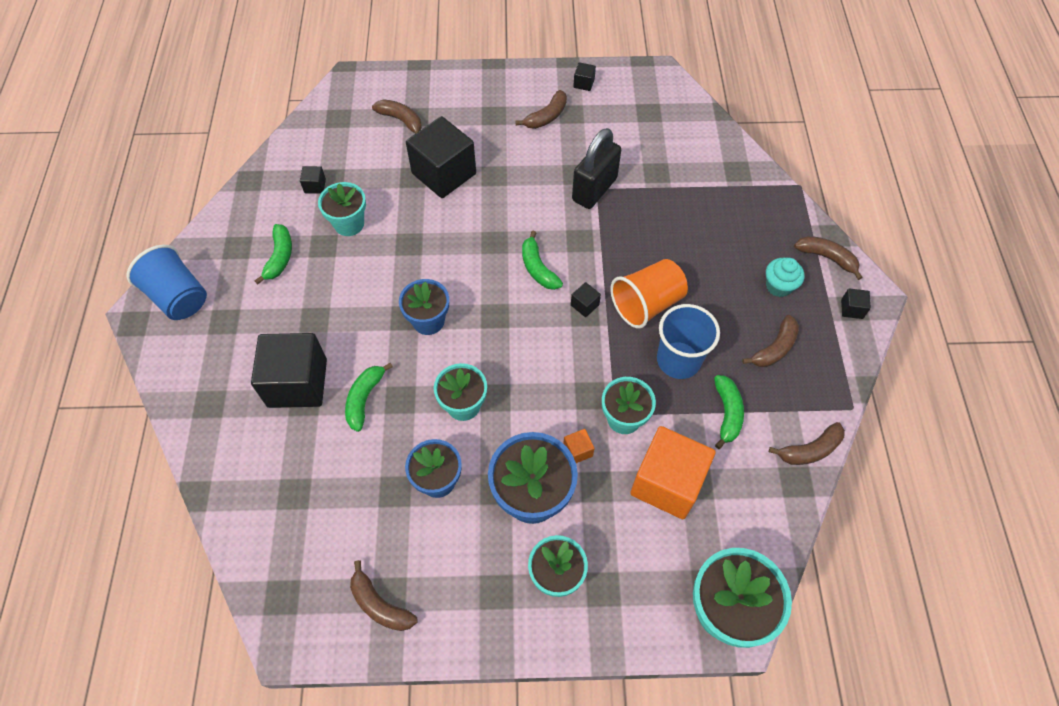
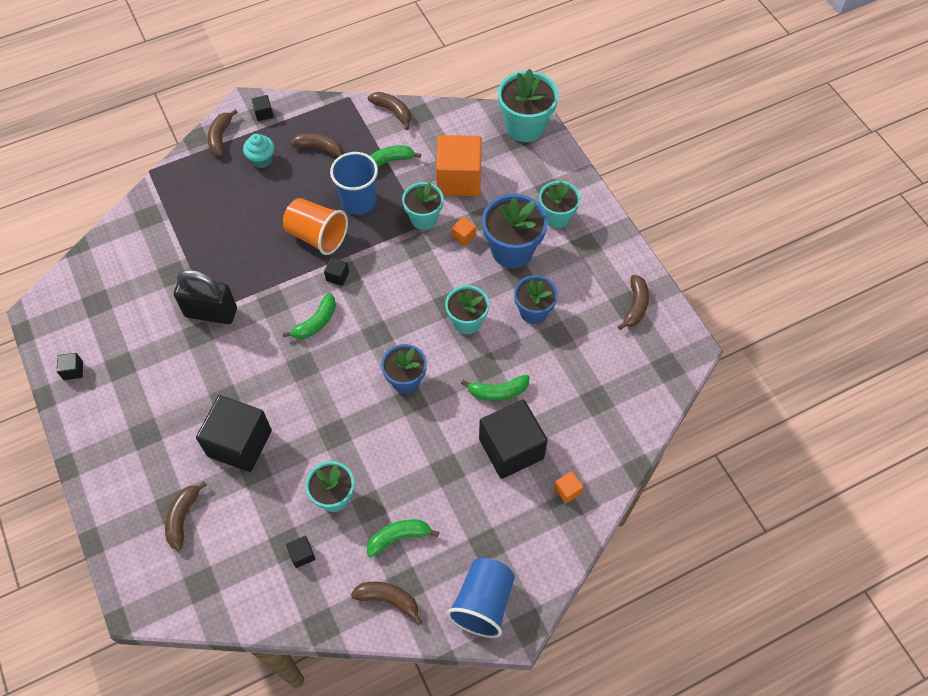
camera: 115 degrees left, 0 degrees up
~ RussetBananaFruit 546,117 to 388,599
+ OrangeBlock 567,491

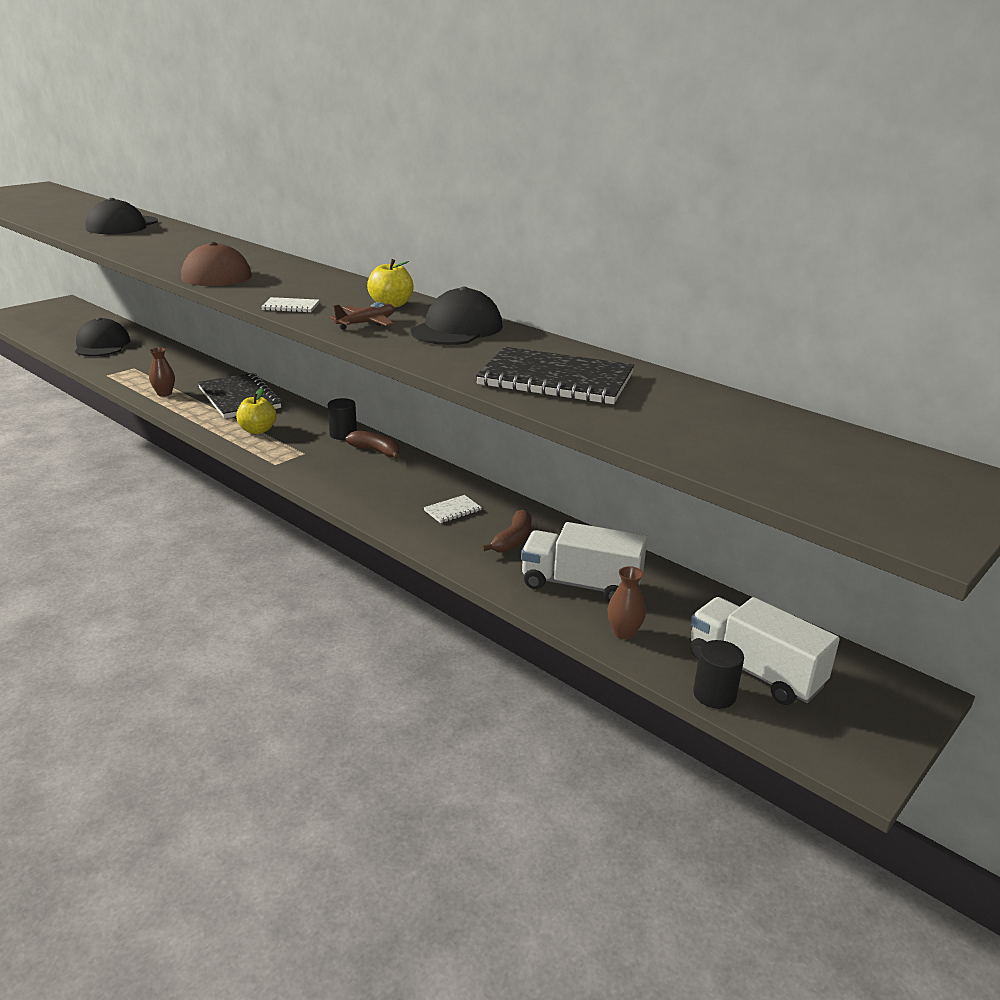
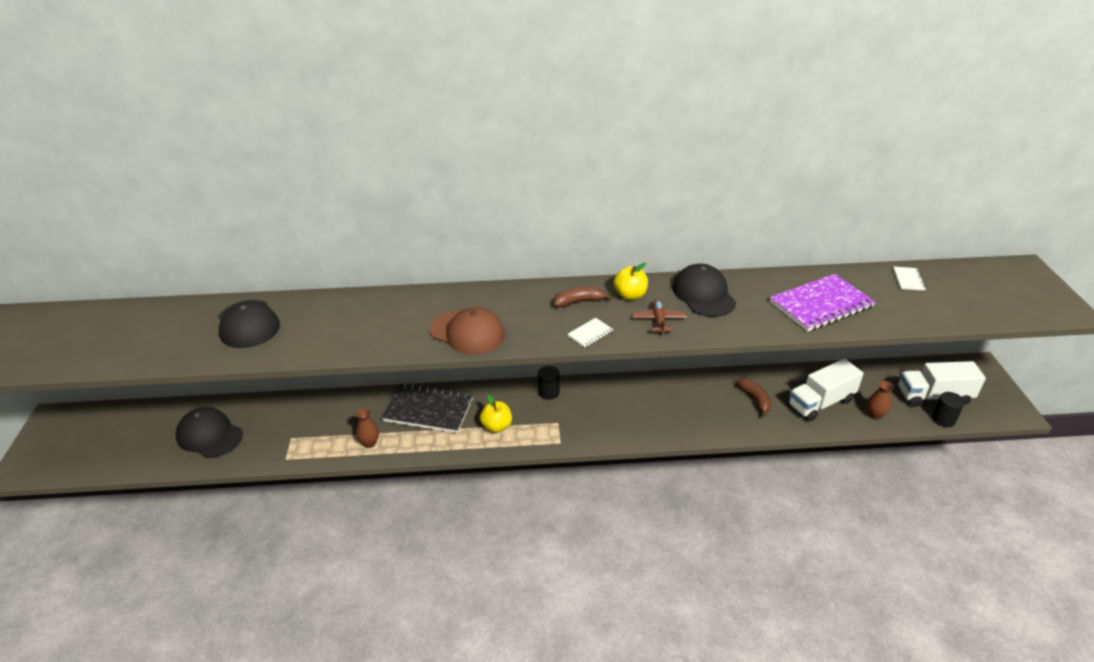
camera: 45 degrees left, 10 degrees up
~ RussetBananaFruit 376,451 to 579,302
~ SnowWhiteNotepad 452,510 to 908,279
~ BlackNotepad 556,380 to PurpleNotepad 820,305

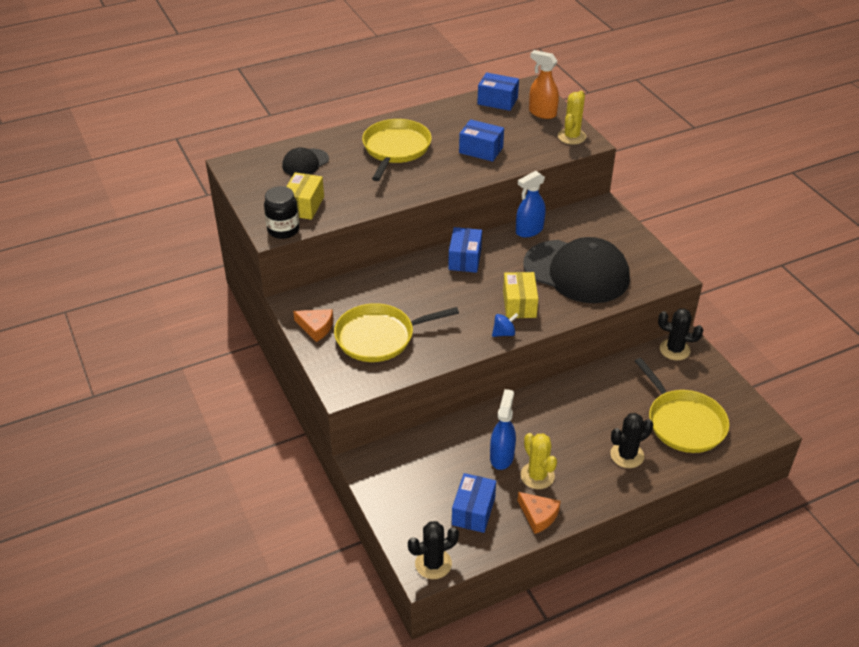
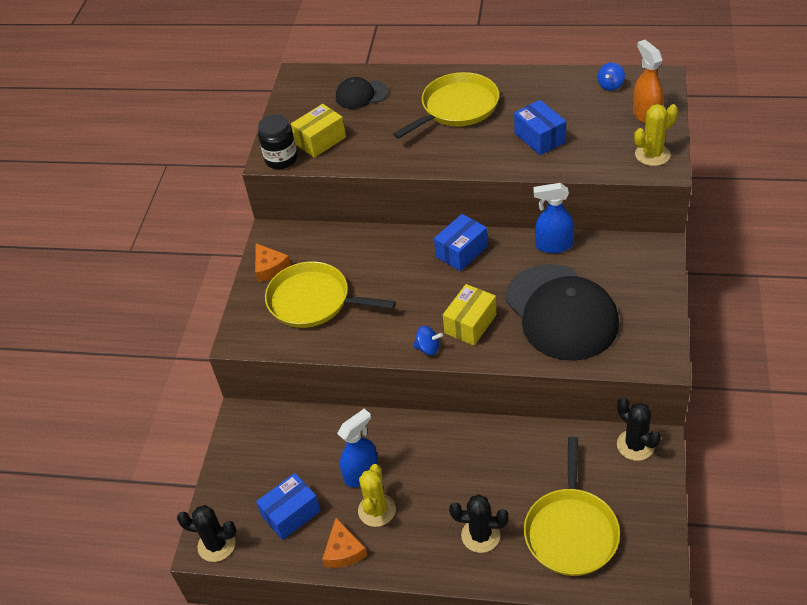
camera: 40 degrees right, 5 degrees up
~ CobaltParcel 497,101 to CobaltWhirligig 610,85

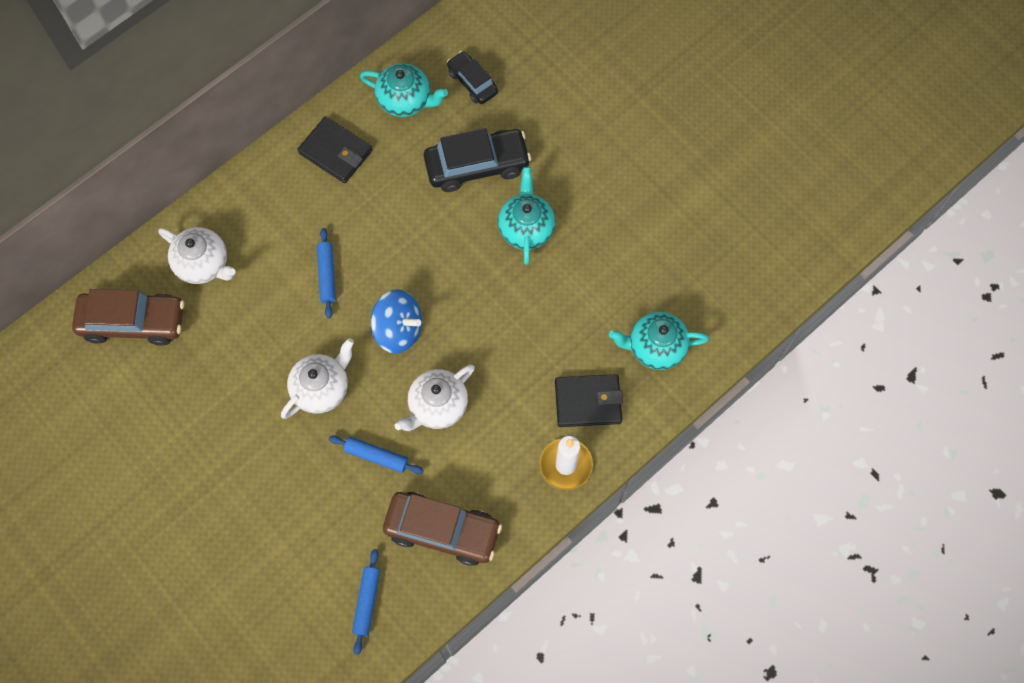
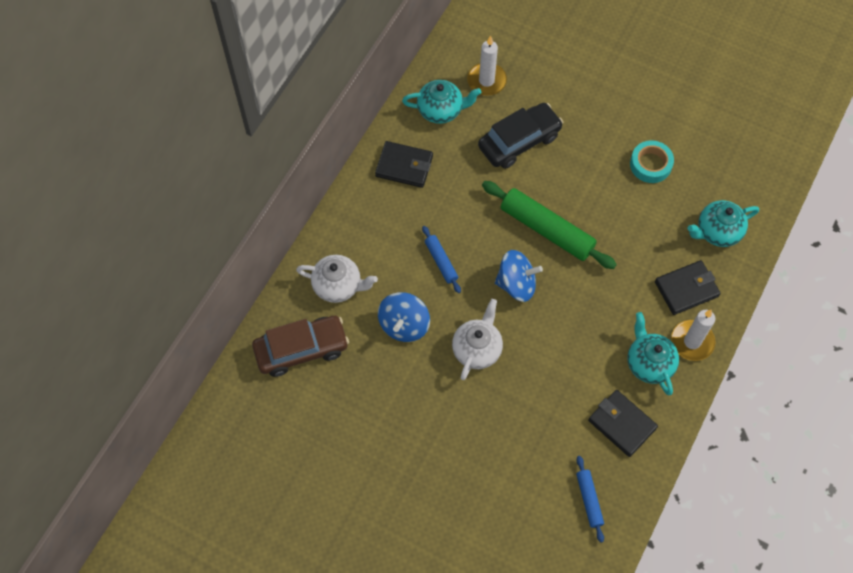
camera: 20 degrees left, 5 degrees down
- CobaltDoughRoller 376,456
~ RussetToyCar 442,530 to BlackCardWallet 622,424
- SnowWhiteTeapot 437,406
~ BlackToyCar 472,82 to SnowWhiteCandle 486,81
~ TealTeapot 526,228 to 649,363
+ CobaltWhirligig 404,325
+ EmeraldDoughRoller 546,230
+ TealTape 650,164

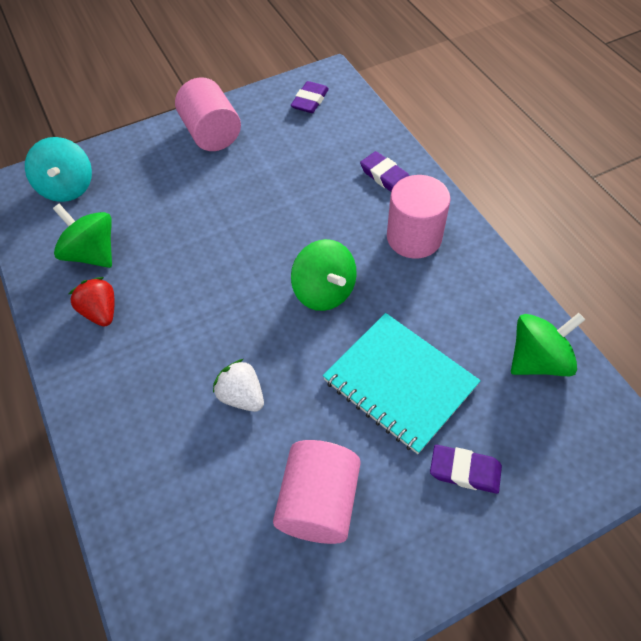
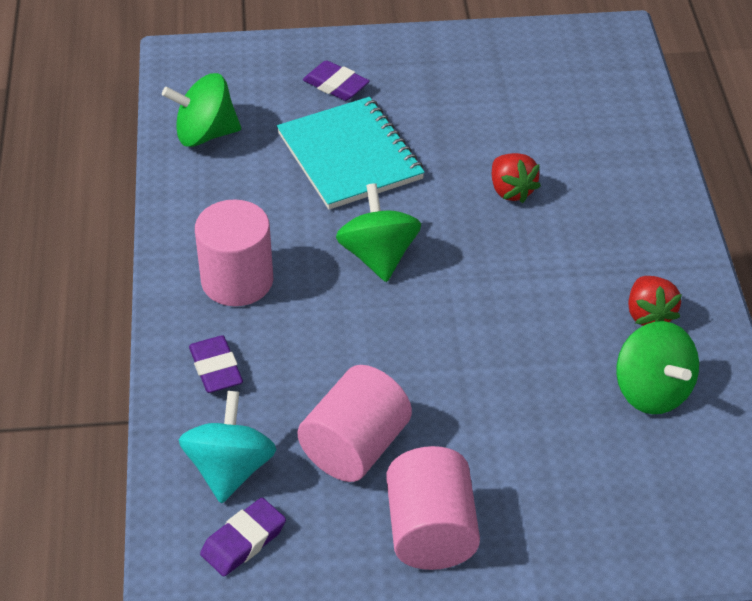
camera: 160 degrees left, 10 degrees down
~ TealWhirligig 67,187 to 230,469
~ SnowWhiteBerry 242,396 to RedBerry 511,191
~ PinkSolidCylinder 318,502 to 355,447

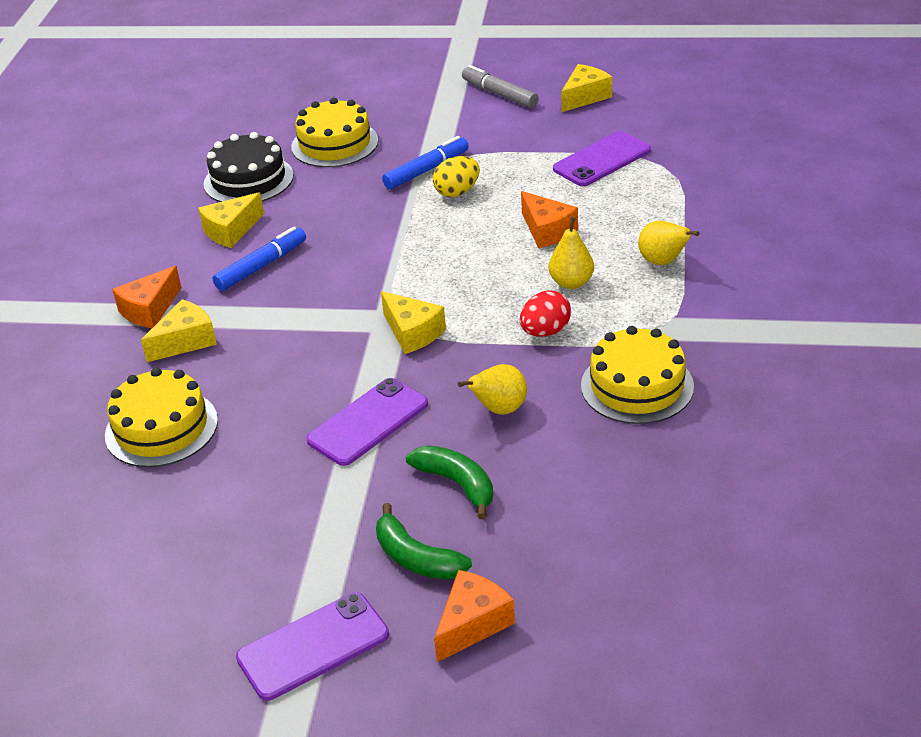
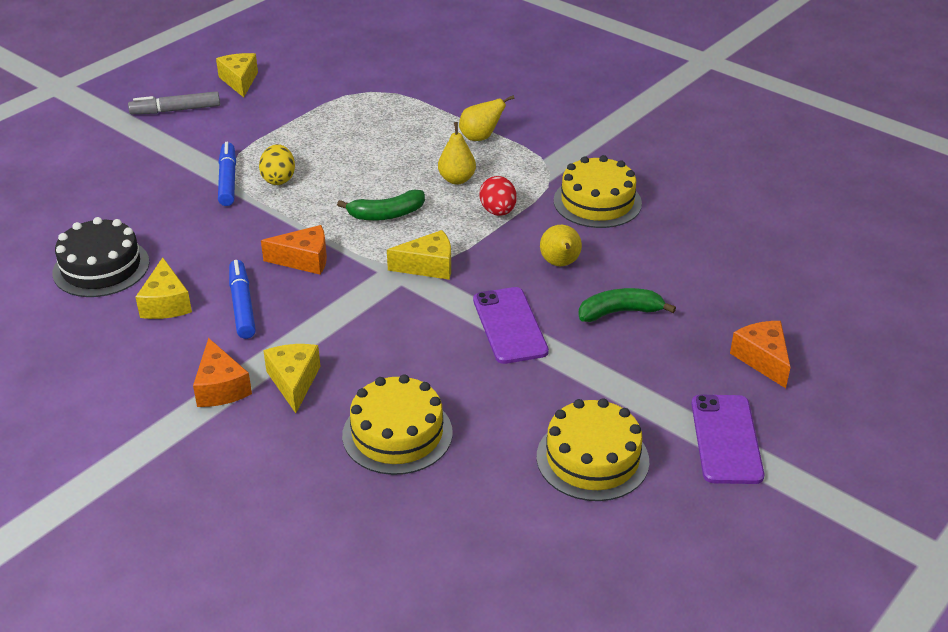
camera: 60 degrees left, 0 degrees up
~ BrightYellowGateau 334,144 to 592,458
~ EmeraldBananaFruit 416,558 to 386,214
~ OrangeCheeseWedge 547,231 to 304,260
- PurplePhone 602,160

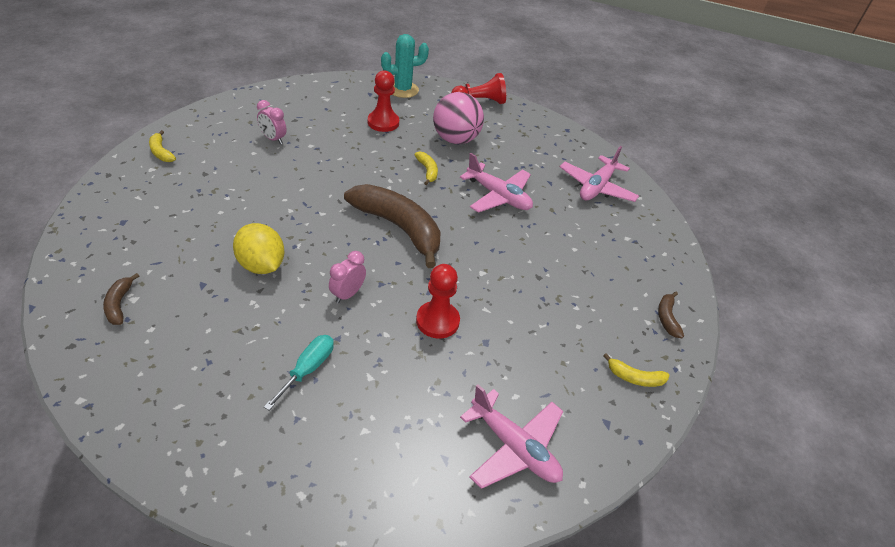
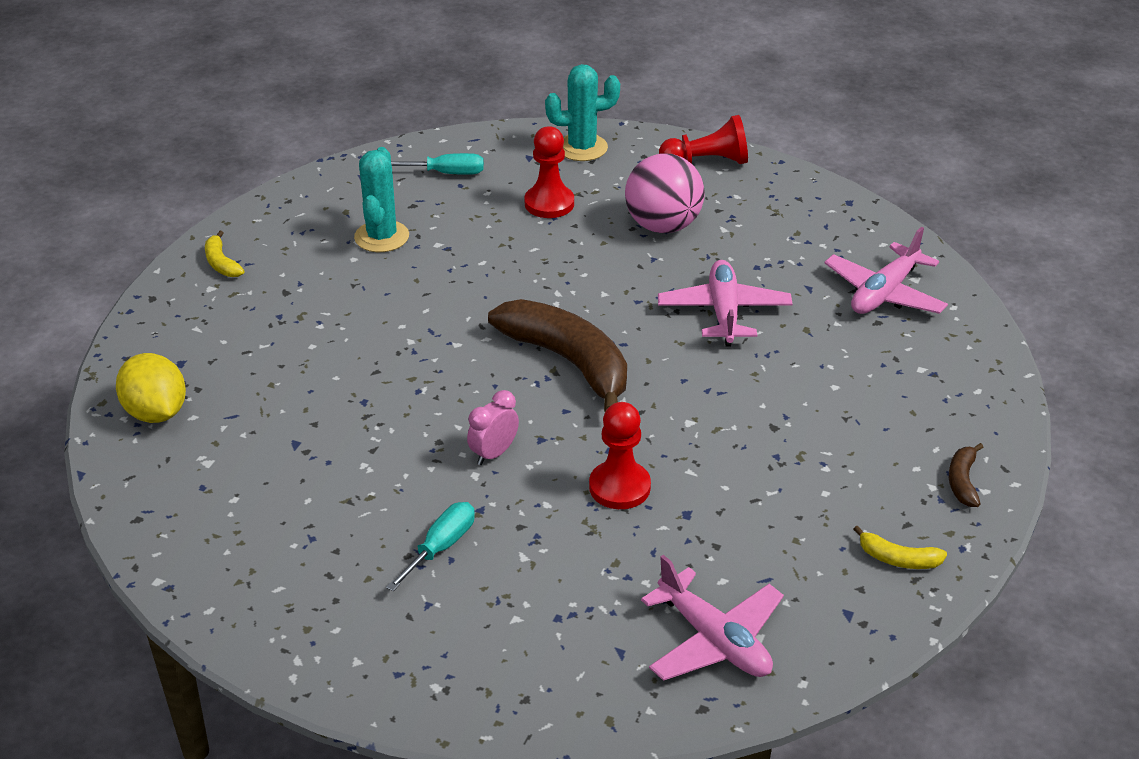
camera: 10 degrees right, 5 degrees down
- RussetBananaFruit 119,304
~ BrightYellowLemon 261,265 to 156,412
~ PinkAlarmClock 273,139 to TealCactus 381,237
- BrightYellowBananaFruit 427,171
~ PinkPlane 498,196 = 724,312 135 degrees counterclockwise
+ TealScrewdriver 447,173

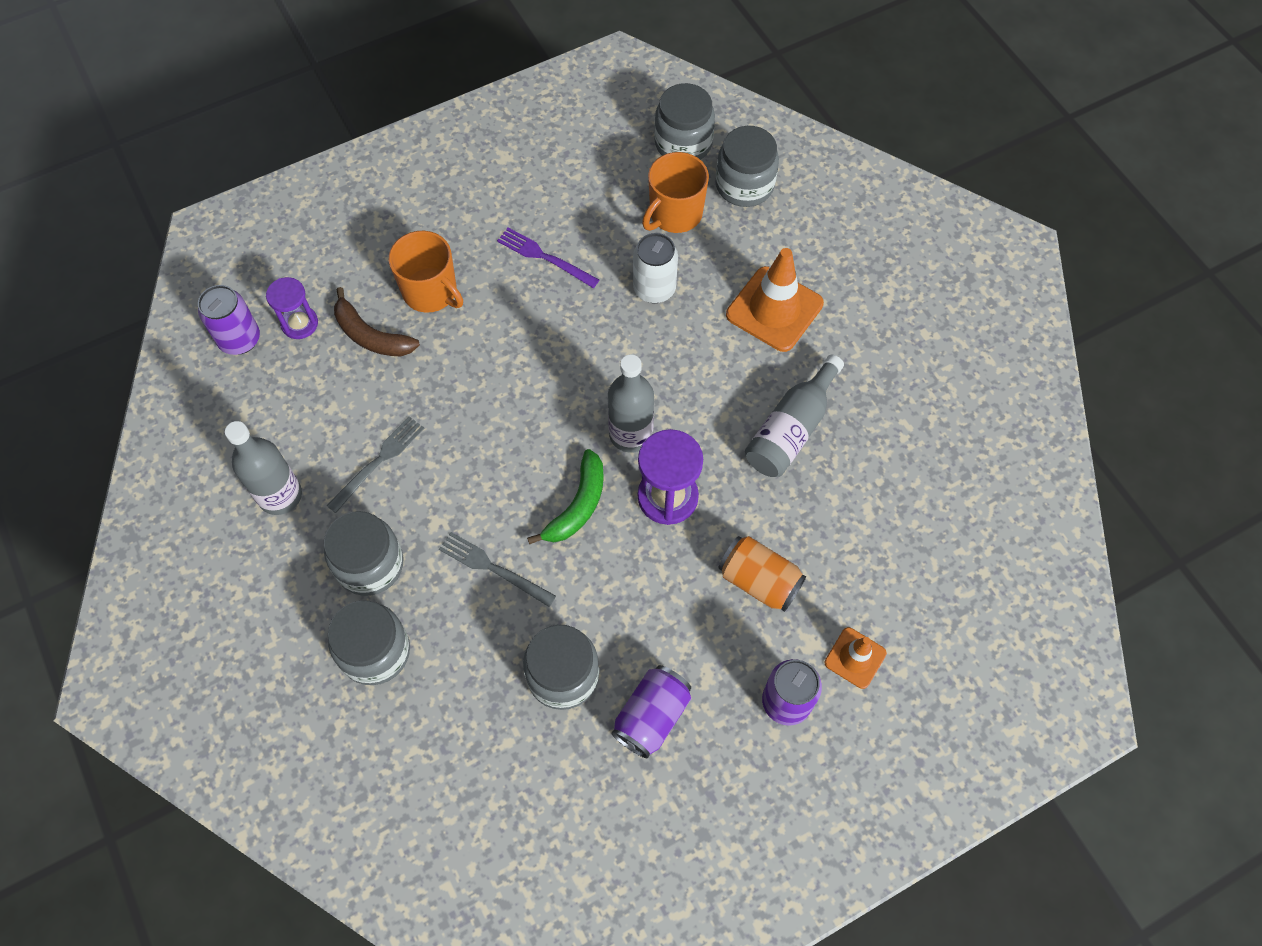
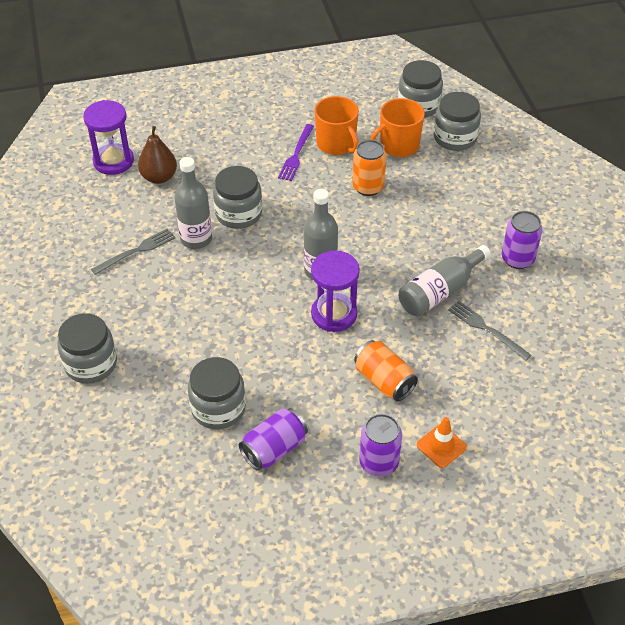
camera: 15 degrees right, 15 degrees down
~ PurpleSodaCan 240,339 to 517,259
~ GreyDrinkBottle 280,495 to 196,239
~ PurpleSandglass 300,324 = 113,161 x1.54
~ GreyPreserveJar 370,564 to 238,214
~ RussetBananaFruit 371,336 to RussetPear 159,177
~ OrangeTeaMug 431,292 to 336,144
~ GreyFork 494,568 to 487,329
~ PurpleFork 545,257 = 296,154 120 degrees counterclockwise
- EmeraldBananaFruit 578,505
~ SnowWhiteSodaCan 654,289 to OrangeSodaCan 368,187
- OrangeTrafficCone 774,309

